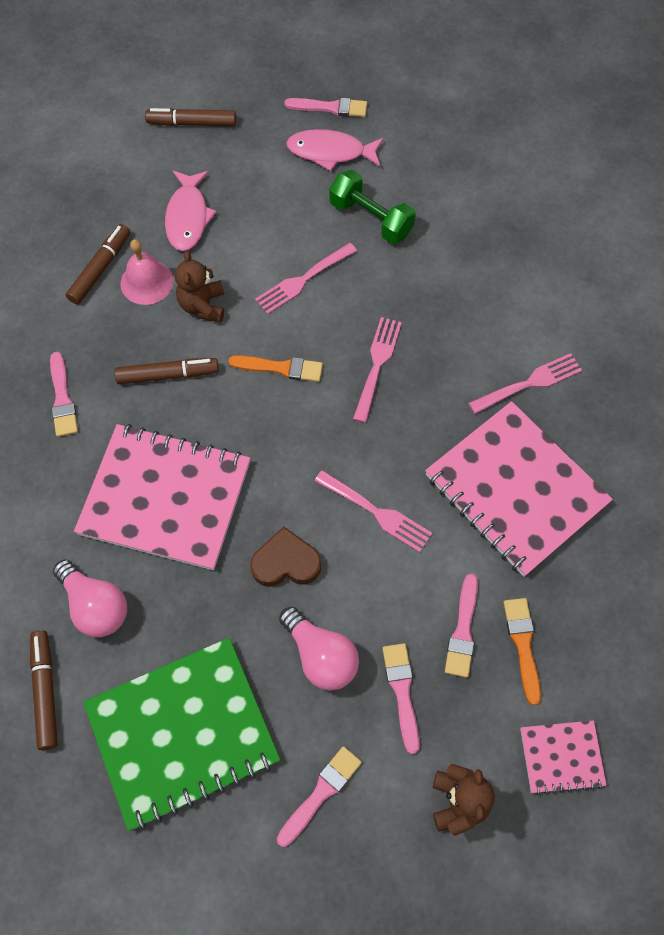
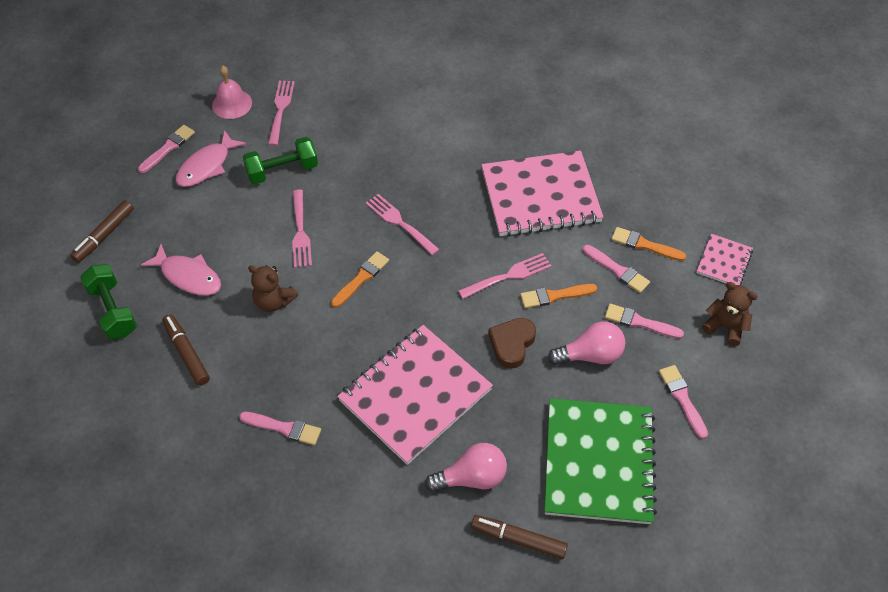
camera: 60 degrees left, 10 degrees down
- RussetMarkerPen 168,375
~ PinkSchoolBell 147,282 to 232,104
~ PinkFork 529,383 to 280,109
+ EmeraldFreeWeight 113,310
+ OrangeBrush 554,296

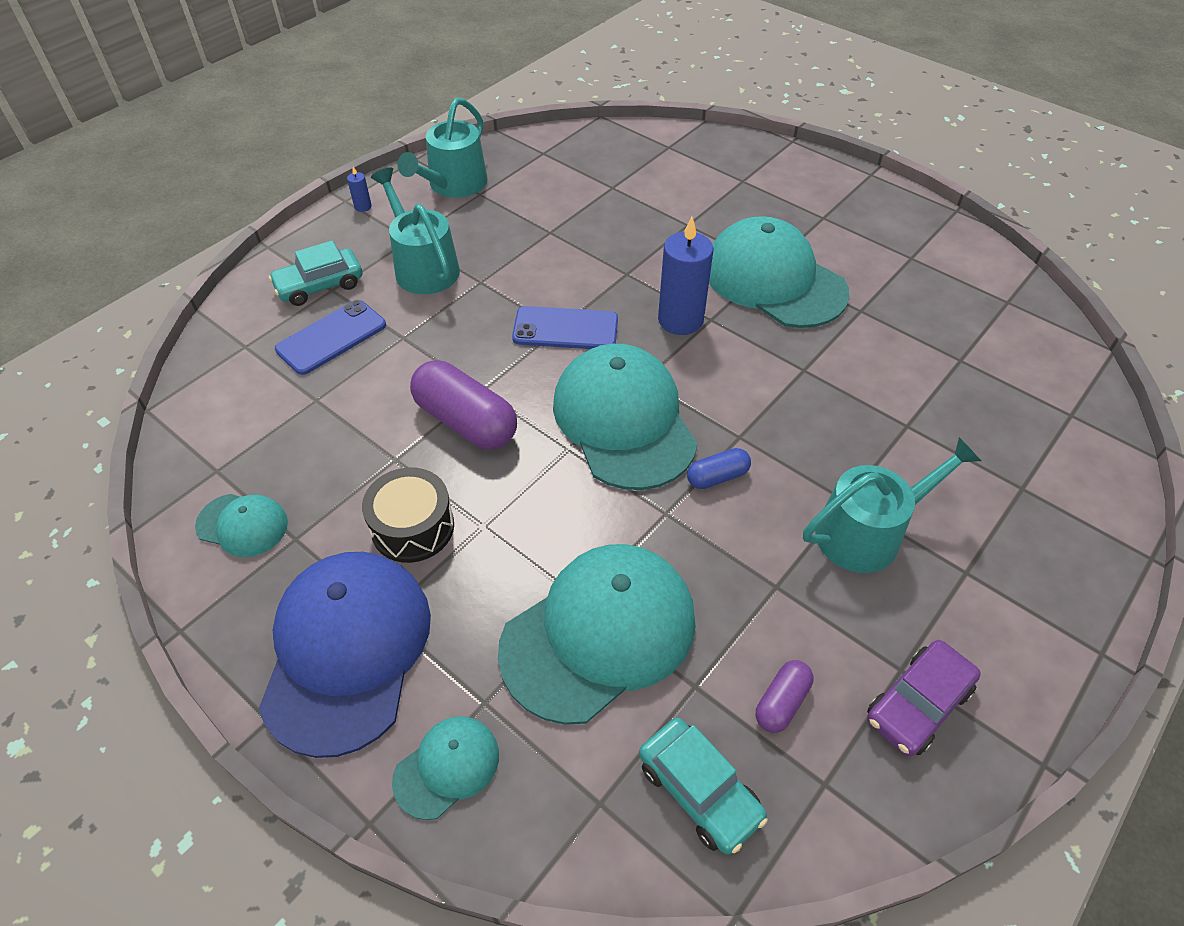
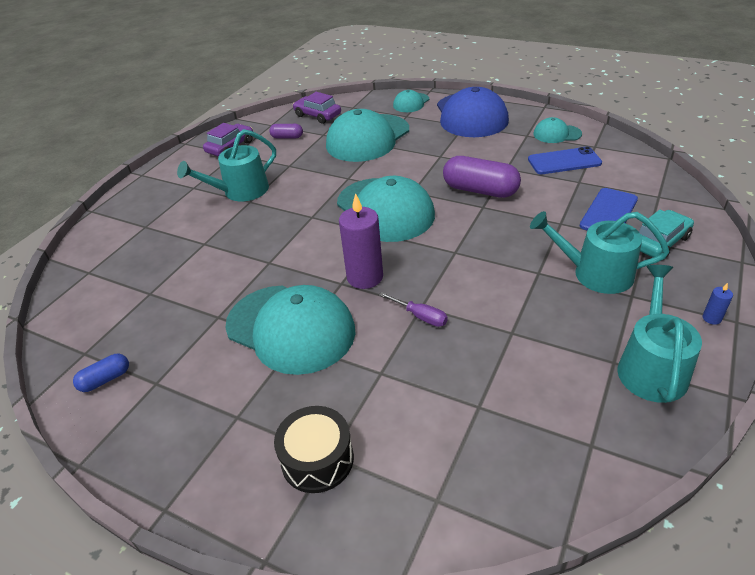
camera: 170 degrees right, 10 degrees down
~ BlackDrum 412,527 to 317,459
~ TealWateringPot 423,267 = 595,273 150 degrees clockwise
~ CobaltPhone 565,329 to 564,161
~ TealToyCar 699,790 to PurpleToyCar 317,115
~ CobaltCandle 680,320 to PurpleCandle 365,277
~ CobaltCapsule 717,477 to 105,379
~ PurpleCapsule 781,702 = 287,137 75 degrees clockwise
+ PurpleScrewdriver 420,316

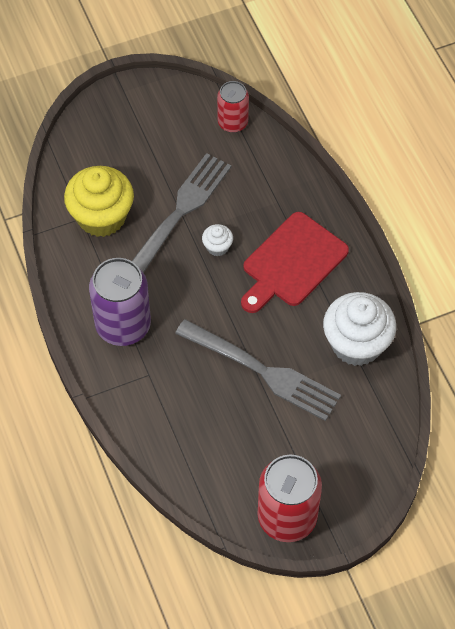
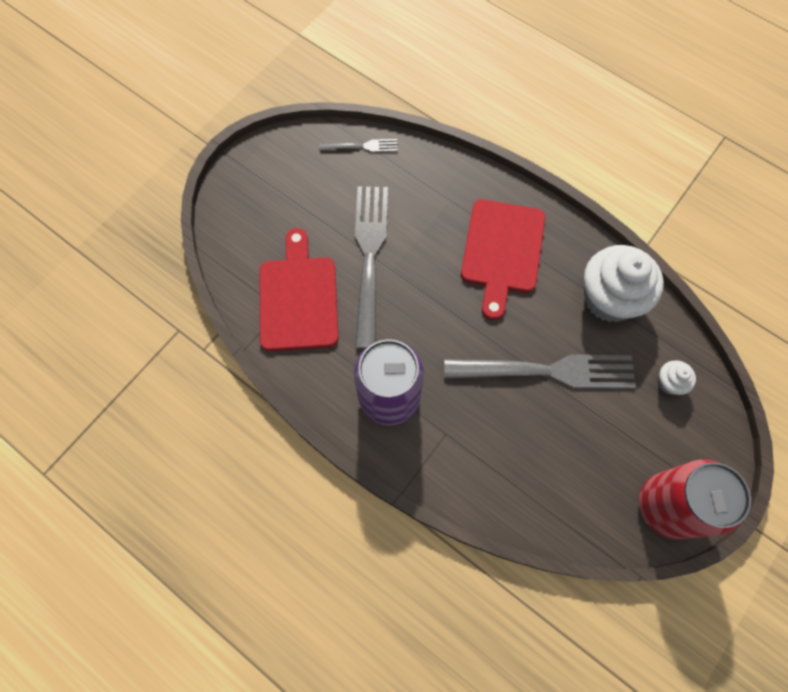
camera: 30 degrees left, 10 degrees up
~ BrightYellowCupcake 101,217 to RedChoppingBoard 298,298
~ SnowWhiteCupcake 217,247 to 669,382
~ RedSodaCan 232,122 to GreyFork 361,146

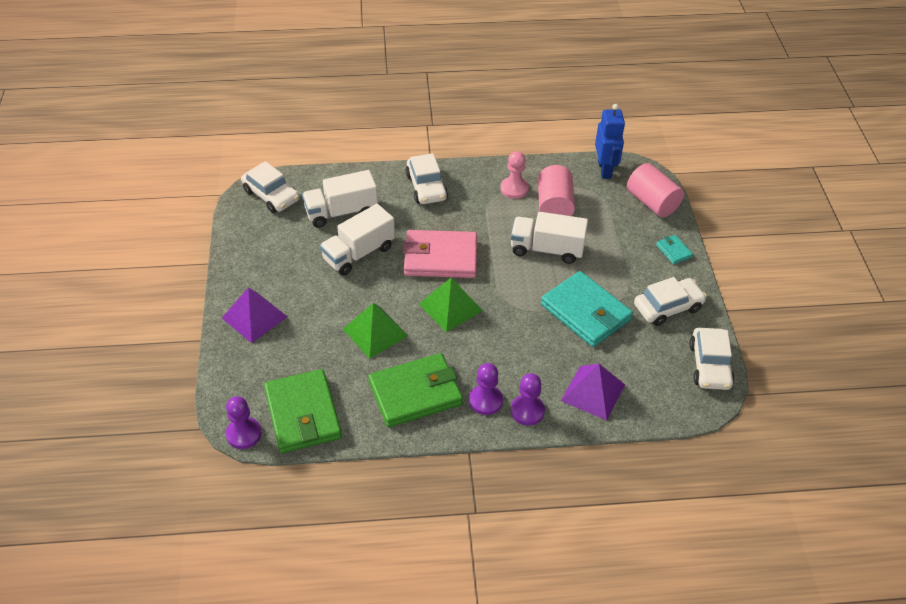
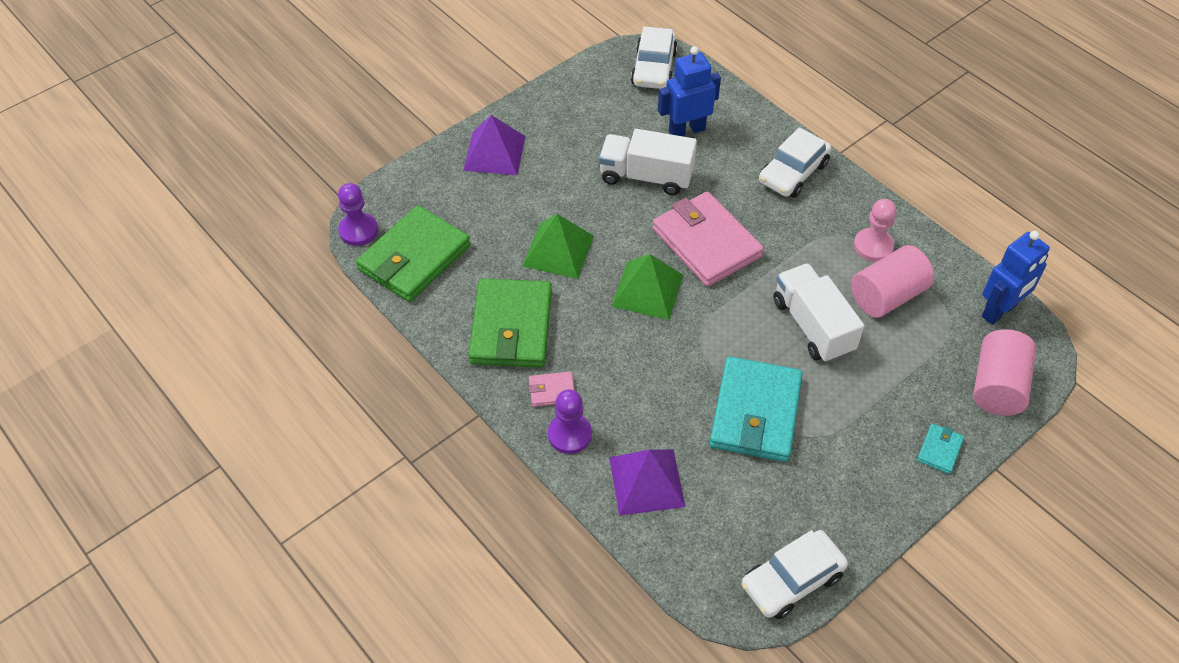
camera: 55 degrees right, 5 degrees up
~ SnowWhiteToyTruck 341,212 to CobaltToyRobot 686,130
~ EmeraldCardWallet 415,393 = 511,327 60 degrees clockwise
~ PurpleGamePawn 486,401 to PinkCardWallet 552,391
- SnowWhiteToyCar 668,307

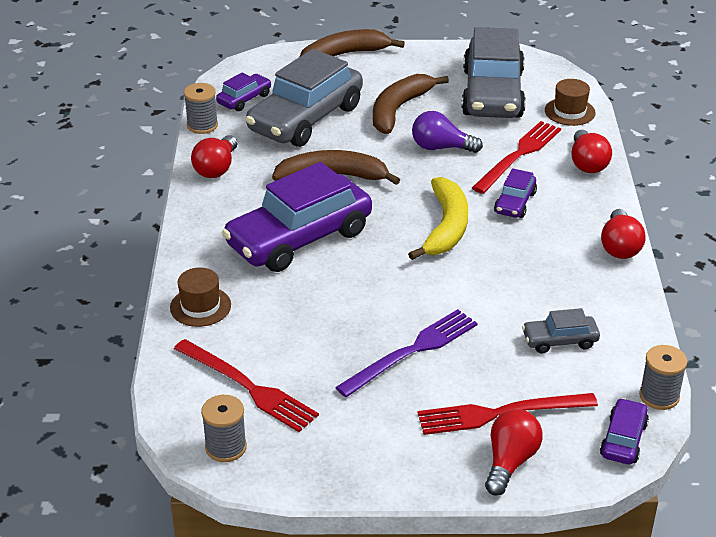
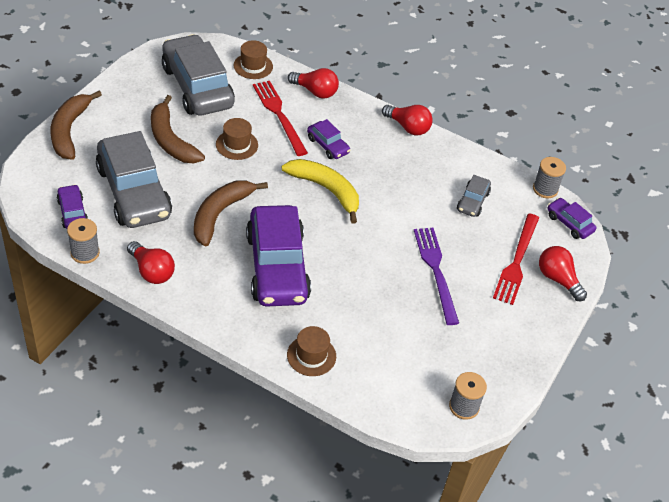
camera: 65 degrees left, 10 degrees up
- RedFork 248,387
~ PurpleLightbulb 441,147 to RussetHat 237,145
~ GreyToyCar 492,93 = 197,87 150 degrees counterclockwise

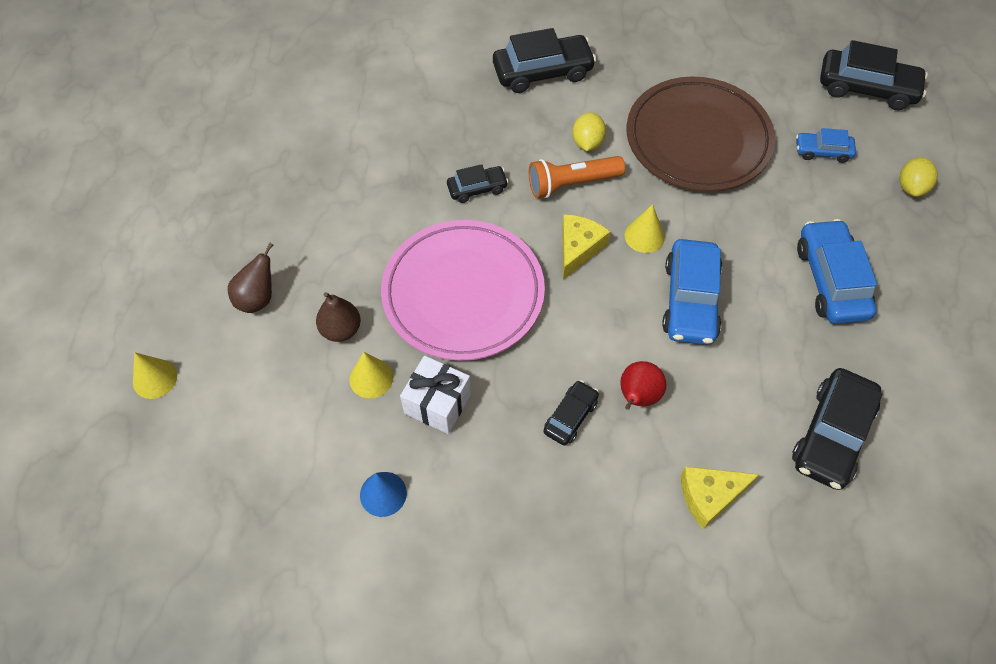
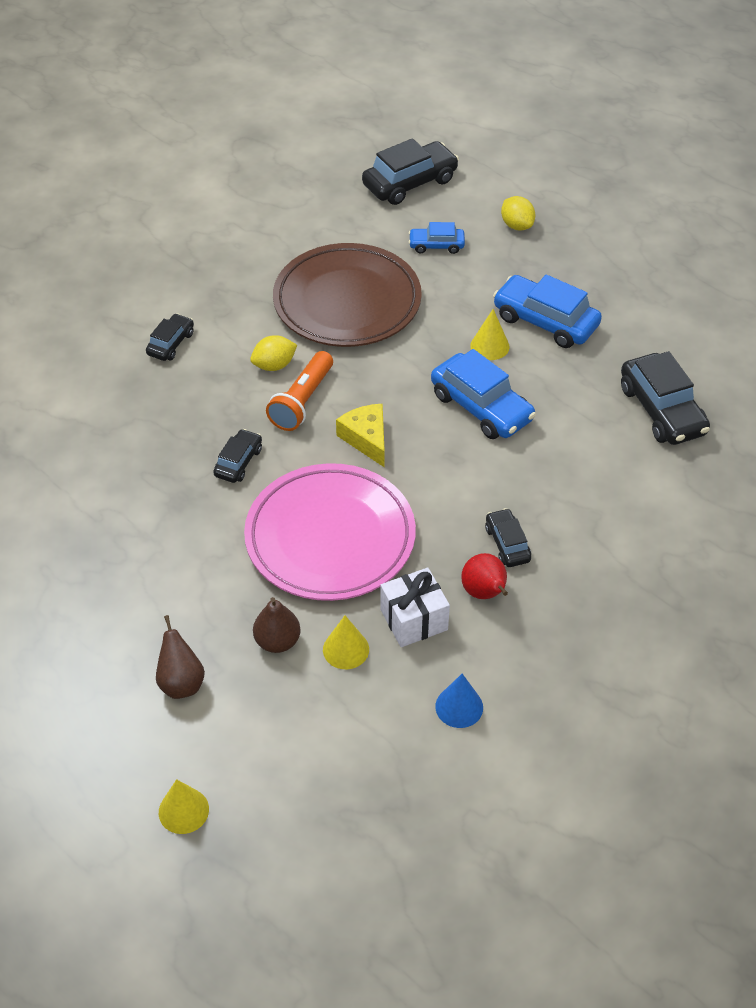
camera: 50 degrees left, 10 degrees down
~ BlackToyCar 542,72 = 171,343 x0.55
~ BrightYellowLemon 587,143 = 274,365 75 degrees counterclockwise
~ RedPear 637,397 to 484,593
~ BrightYellowSolidCone 644,236 to 489,346
- BrightYellowCheeseWedge 710,496
~ CobaltToyCar 822,151 = 436,245 45 degrees clockwise

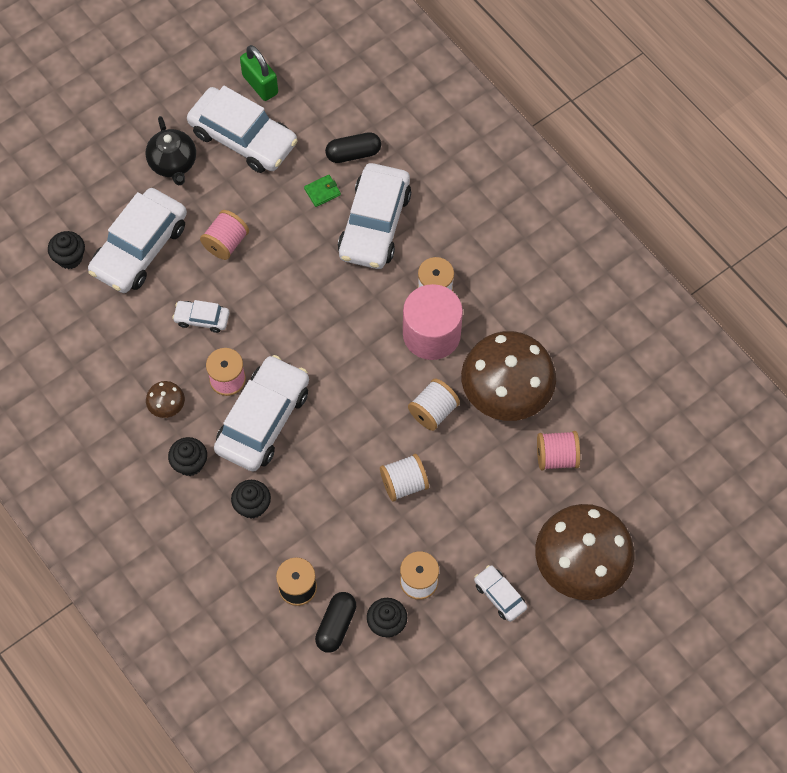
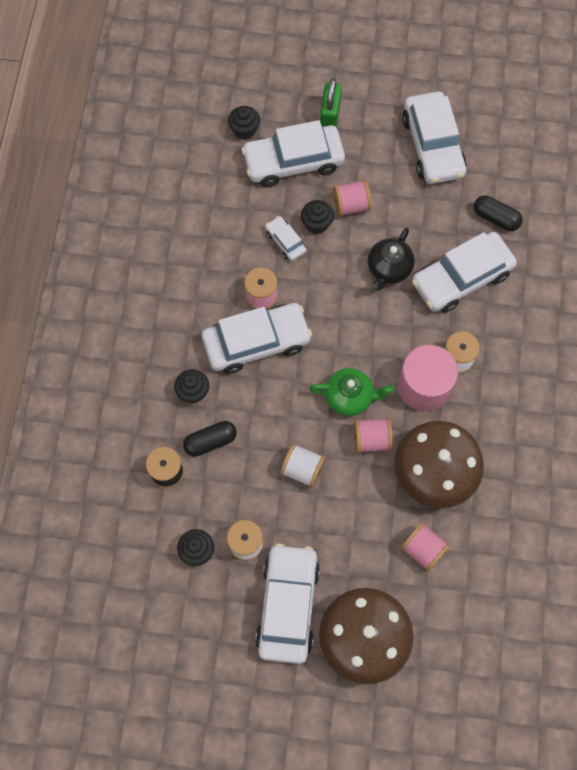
camera: 45 degrees right, 5 degrees up
~ BlackTeapot 173,163 to 388,269
- RussetFungus 167,406
~ BlackCupcake 190,463 to 316,224
~ EmeraldLock 260,84 to 330,115
- EmeraldCardWallet 322,192
~ BlackCapsule 336,625 to 210,441
~ SnowWhiteReelOfThread 433,411 to PinkReelOfThread 371,439
~ SnowWhiteToyCar 500,595 = 288,605 x2.11
+ EmeraldTeapot 350,397

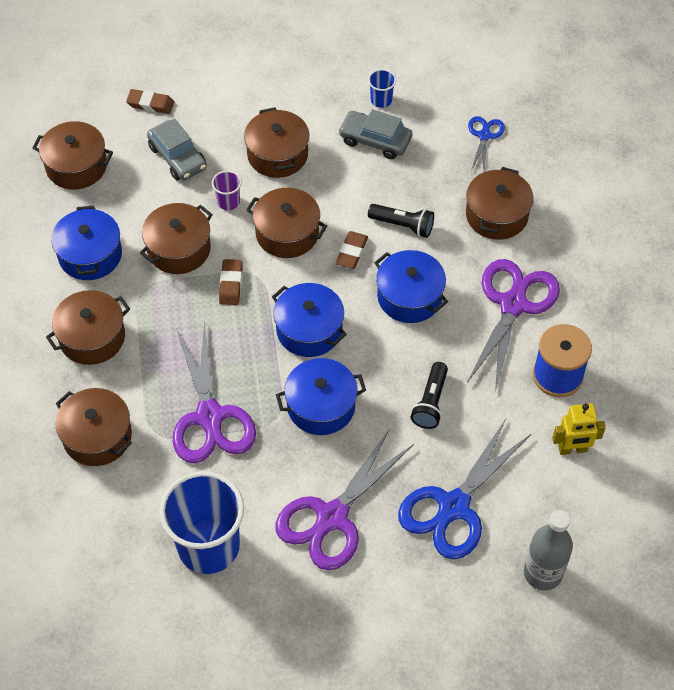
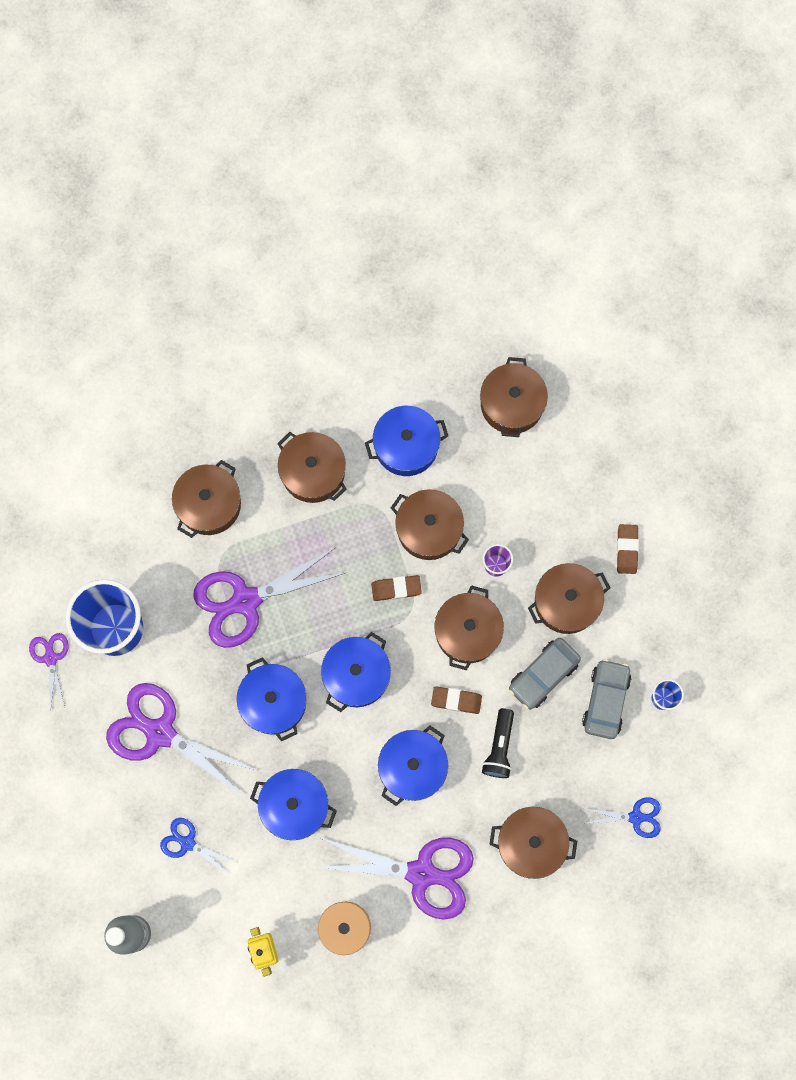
camera: 80 degrees right, 20 degrees up
~ RussetEraser 150,104 to 627,550
~ GreyToyCar 178,157 to 543,675
~ CobaltPairOfScissors 454,506 = 187,843 x0.50
~ BlackFlashlight 430,402 to CobaltStockpot 295,806
+ PurplePairOfScissors 50,658

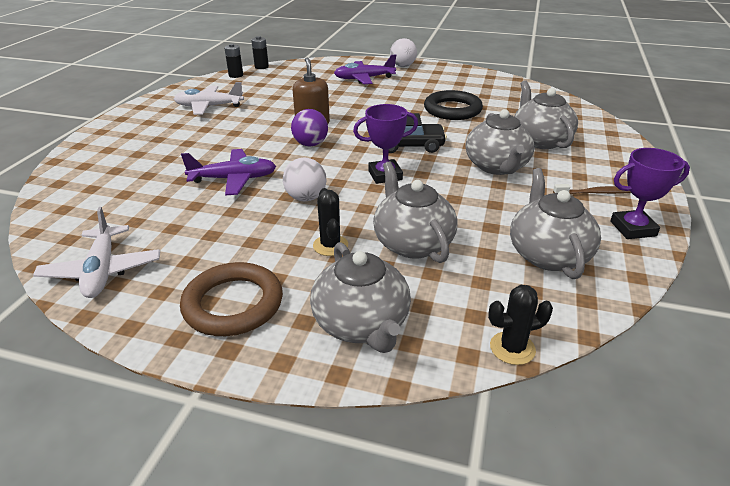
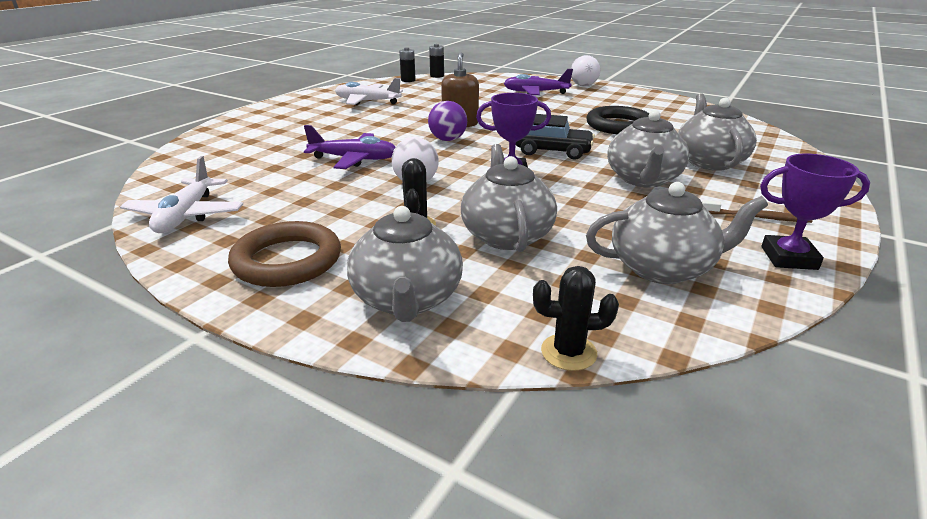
camera: 15 degrees right, 5 degrees down
~ GreyTeapot 548,254 = 662,268 75 degrees clockwise

